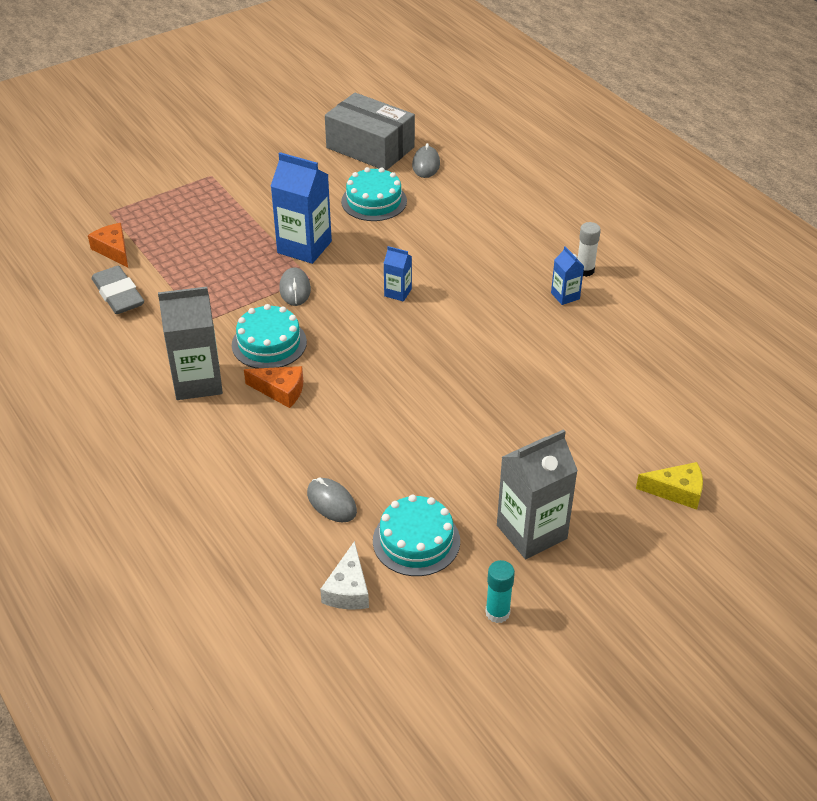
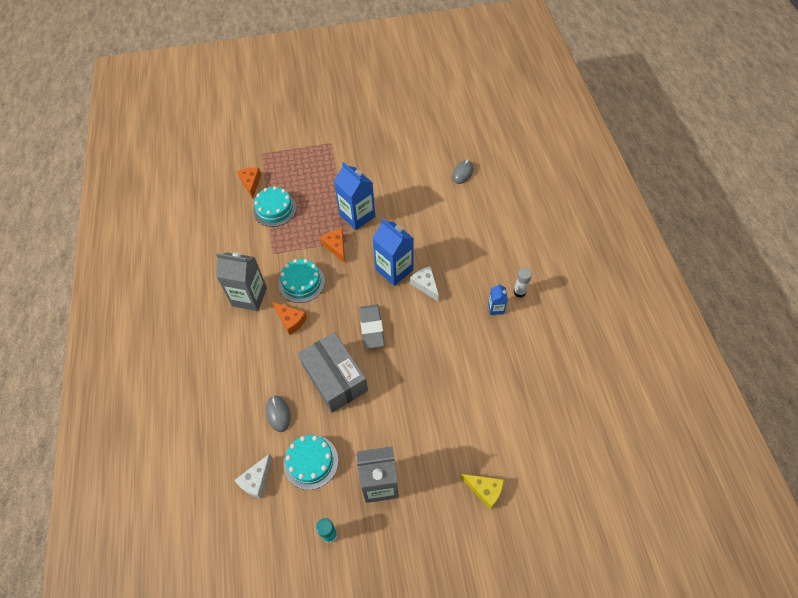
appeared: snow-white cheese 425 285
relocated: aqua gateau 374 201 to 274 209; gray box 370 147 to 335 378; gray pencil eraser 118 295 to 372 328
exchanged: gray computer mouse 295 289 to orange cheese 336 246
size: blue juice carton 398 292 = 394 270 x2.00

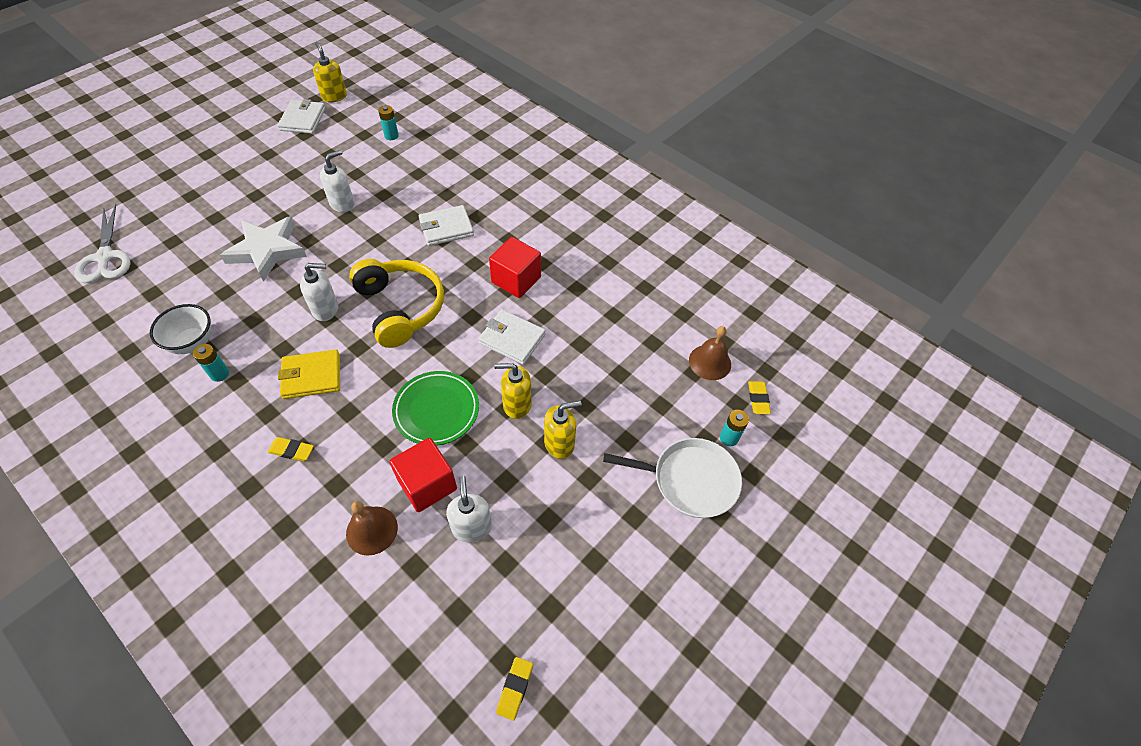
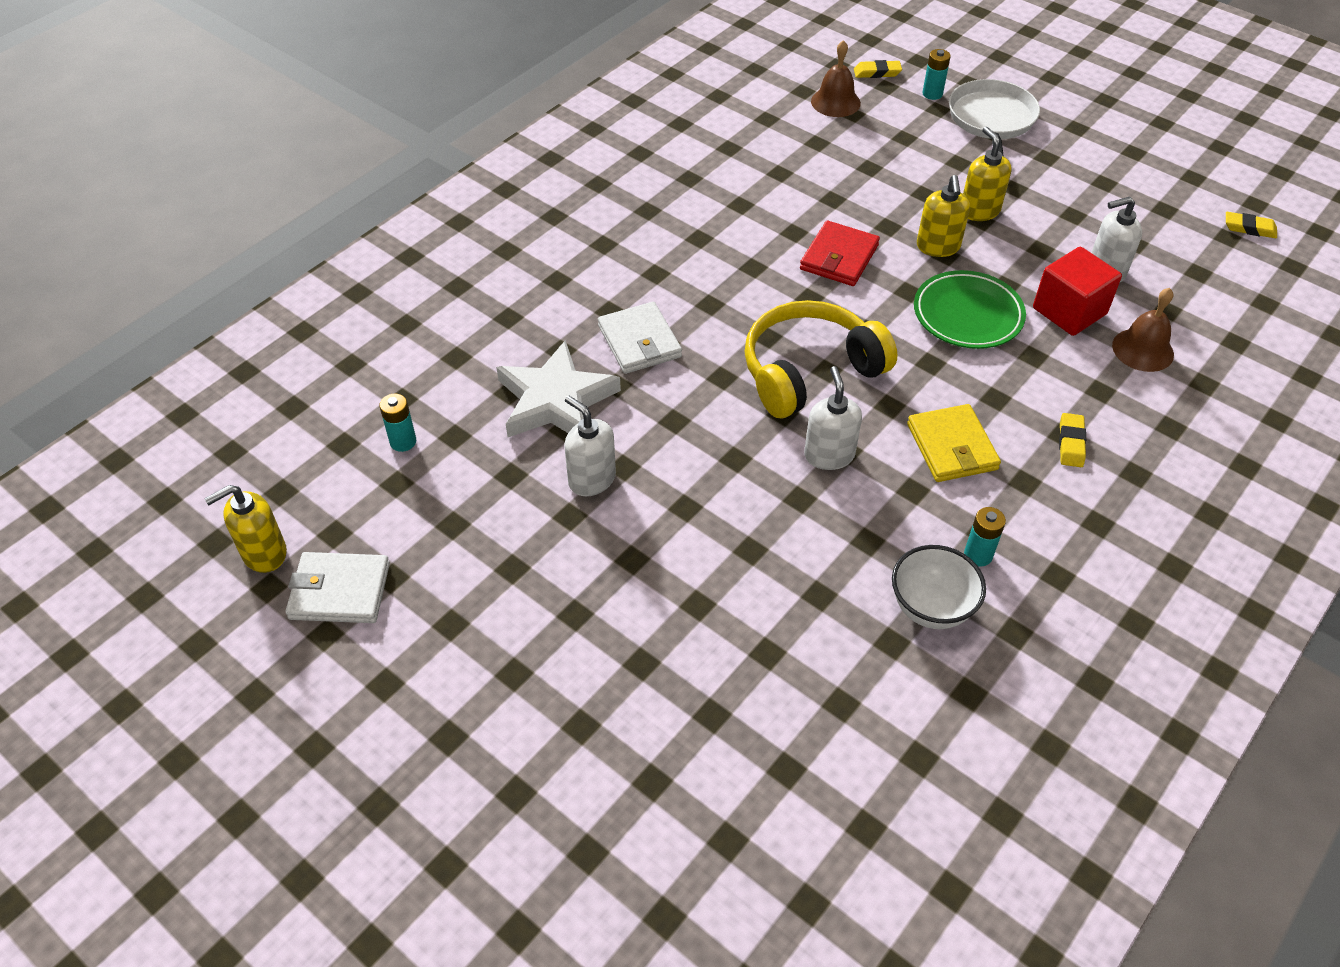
missing: snow-white pair of scissors 105 257; scarlet solid cube 516 280
relocated: snow-white star shape 267 250 to 556 400
colour: snow-white card wallet 512 339 to scarlet card wallet 839 257

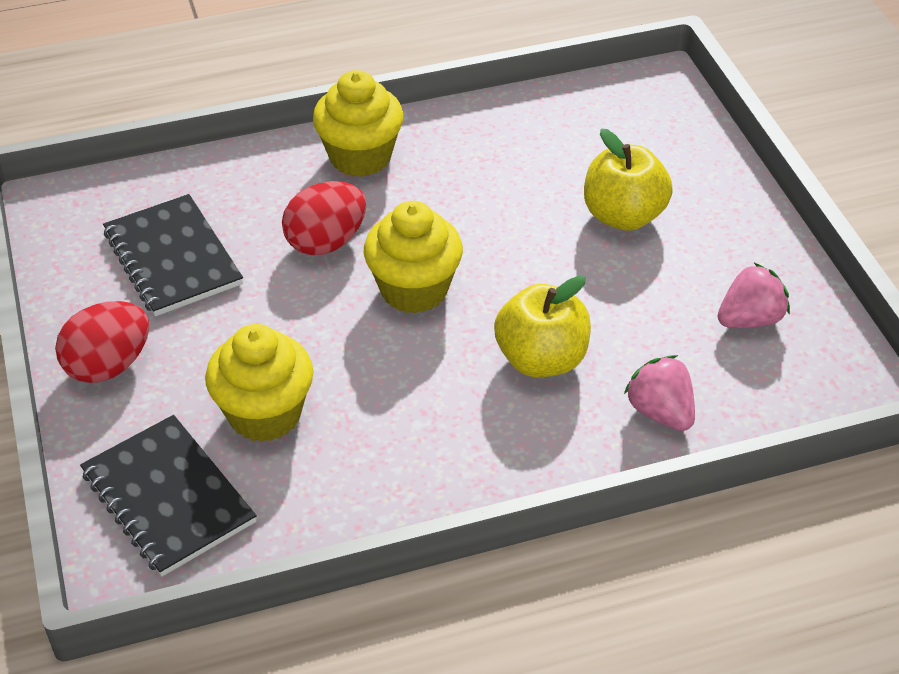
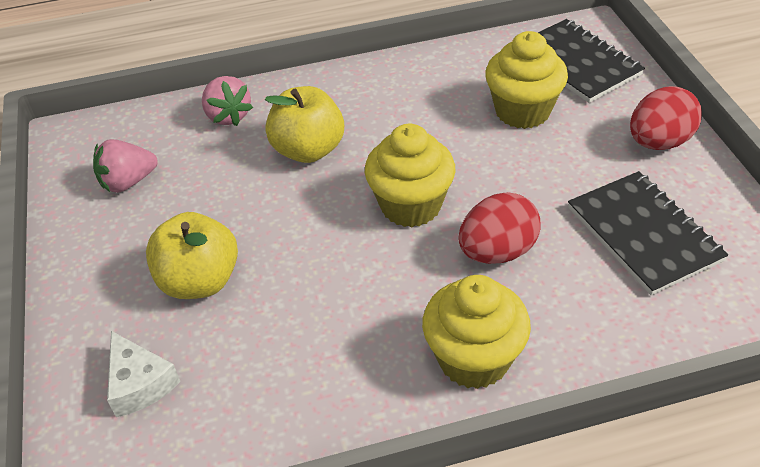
appeared: snow-white cheese 139 383

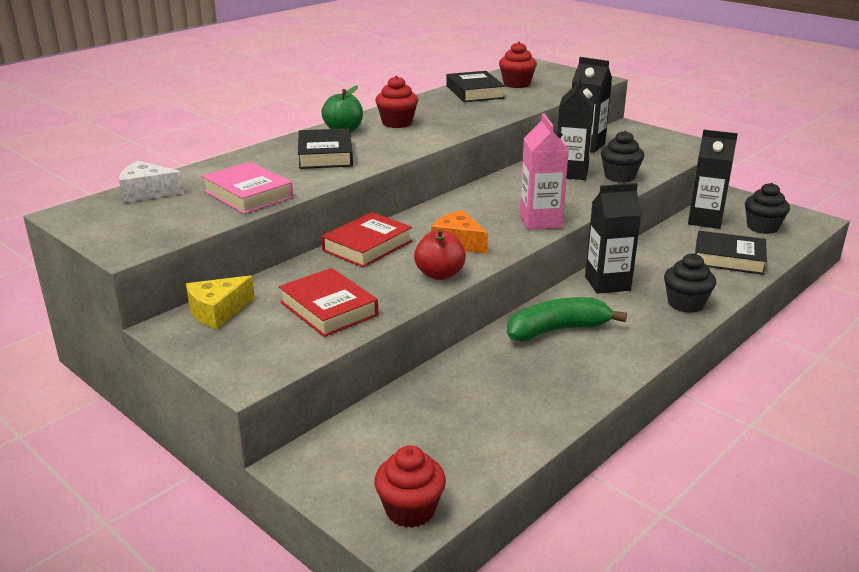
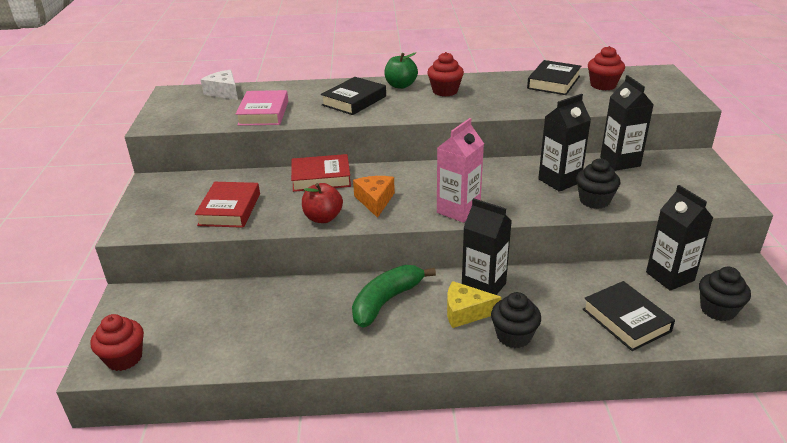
relocated: bright yellow cheese 218 312 to 465 312
spun: emerald banana fruit 557 330 = 386 301 75 degrees counterclockwise

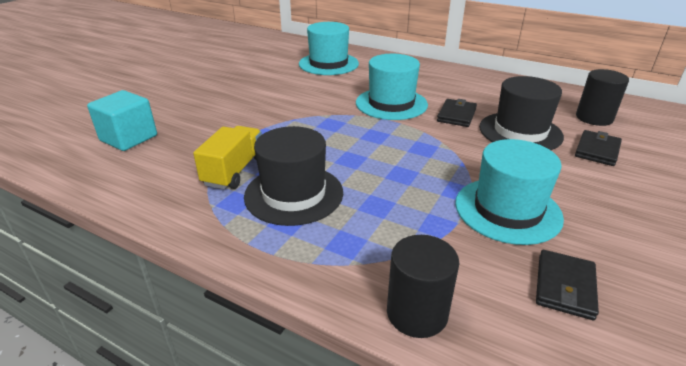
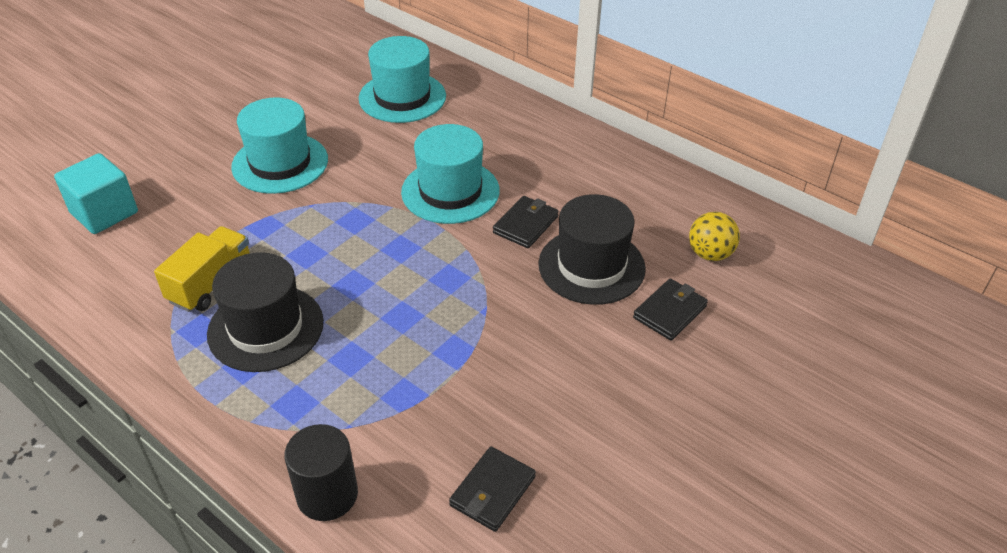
relocated: aqua tall hat 507 210 to 280 163
exchanged: jet-black cylinder 594 118 to bright yellow ball 710 254

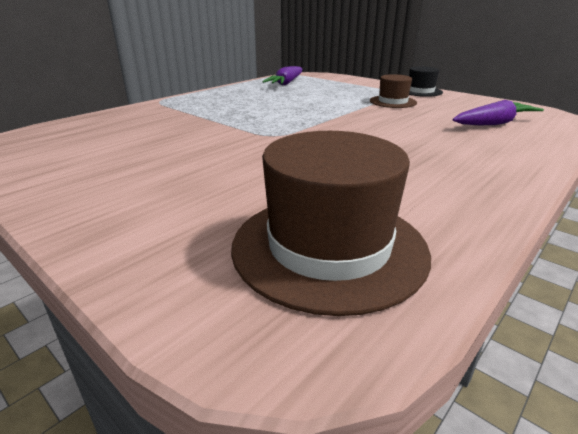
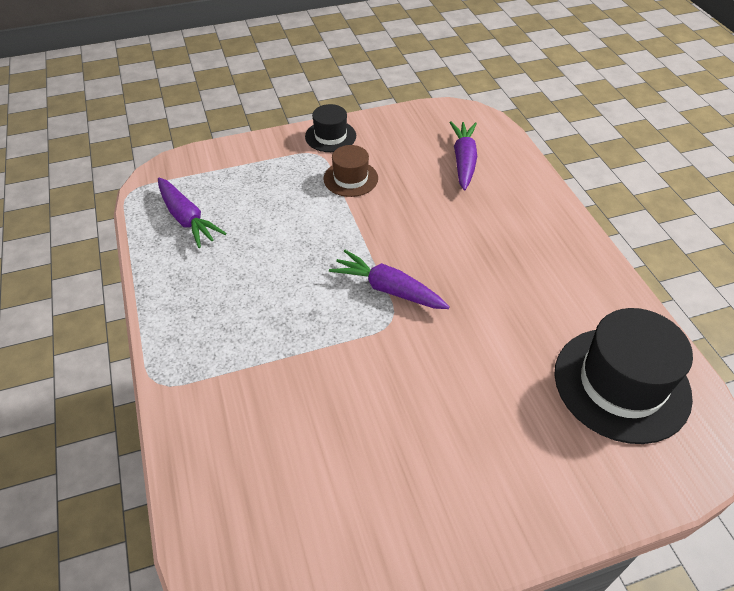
appeared: royal purple toy carrot 388 289
colour: brown tall hat 329 247 to jet-black tall hat 621 384

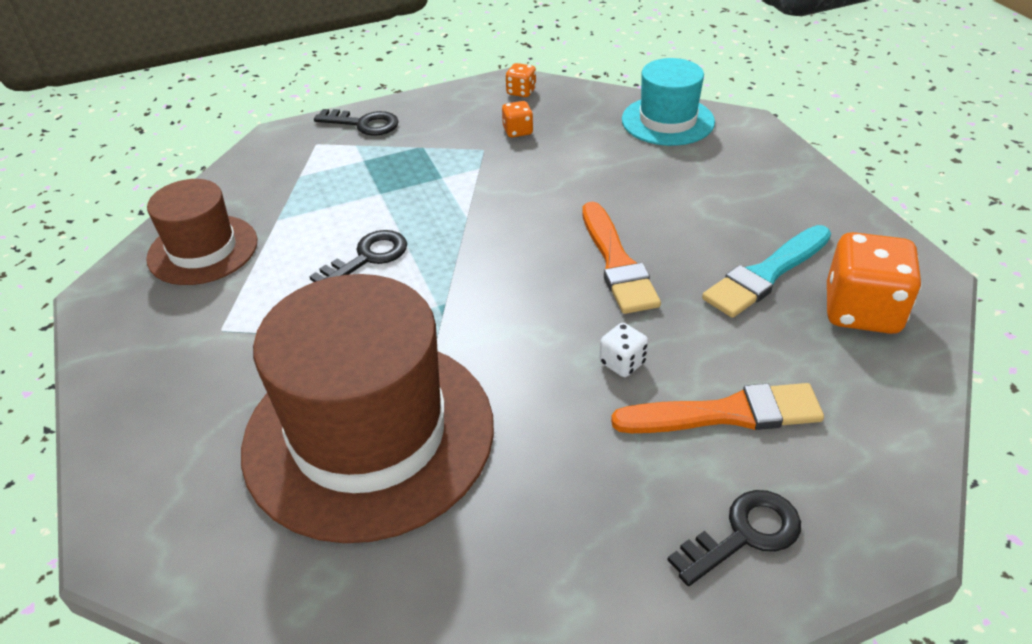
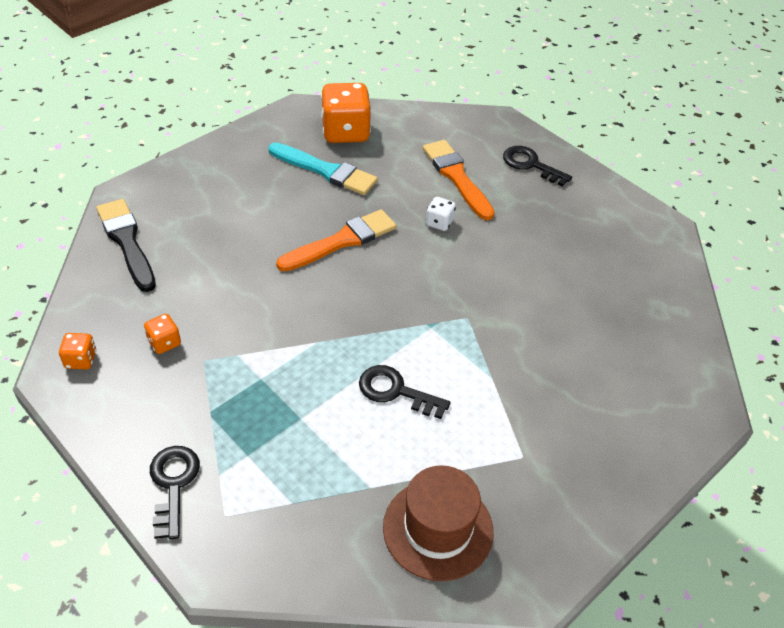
missing: brown tall hat 369 434
exchanged: aqua tall hat 667 121 to jet-black paintbrush 127 242

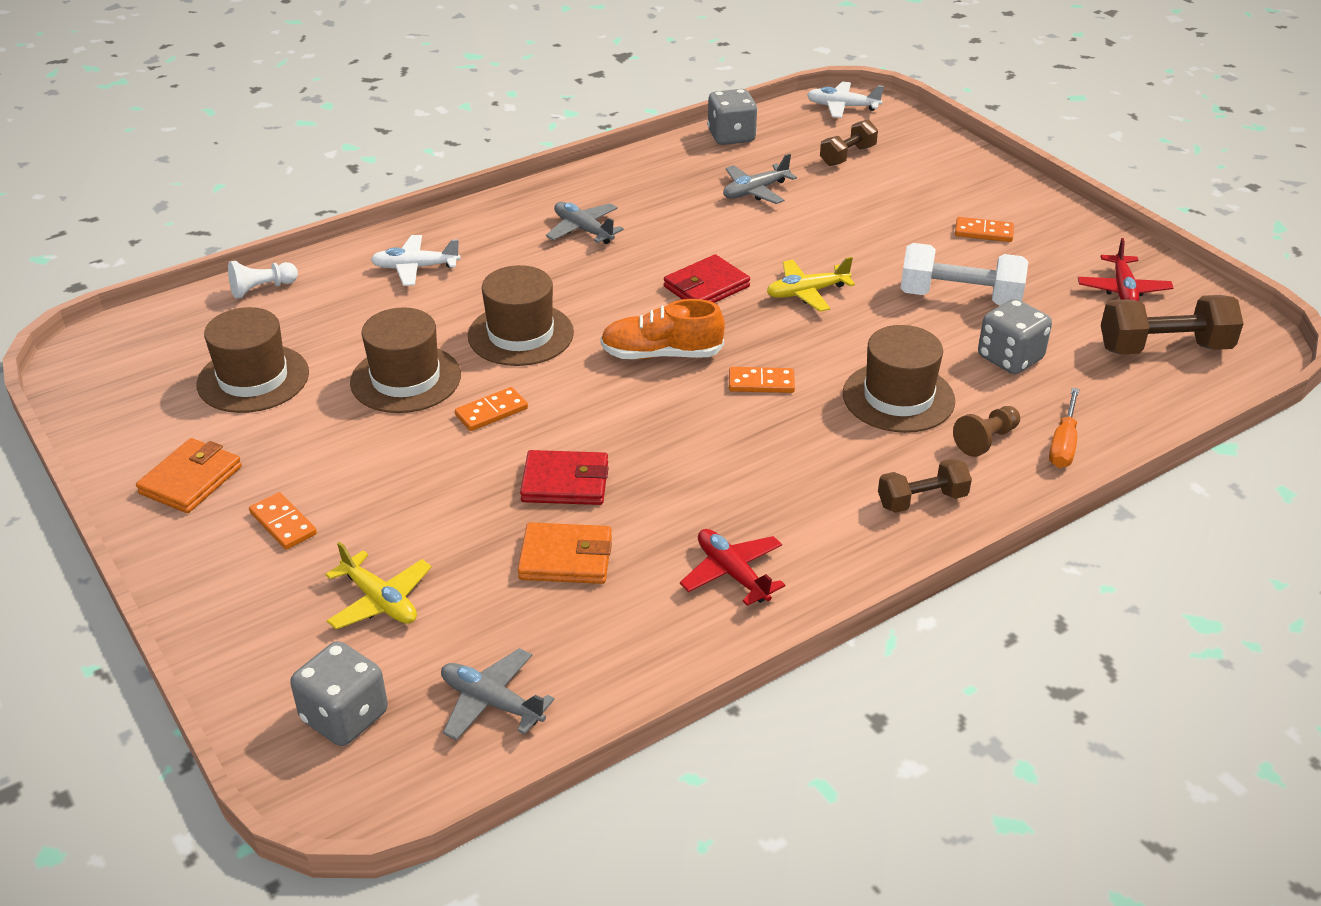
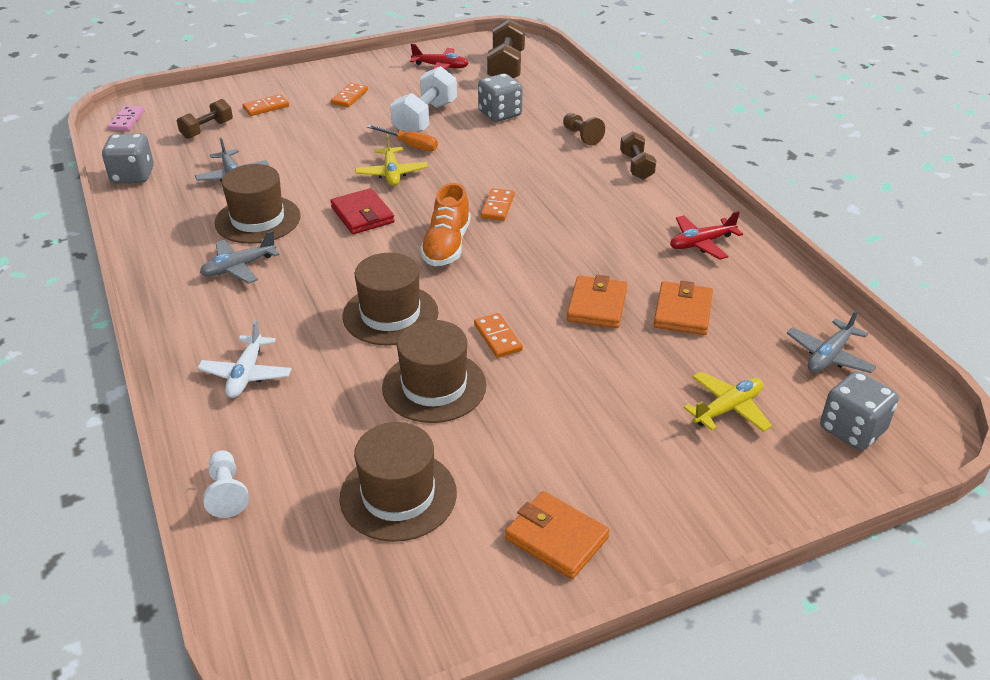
relocated: brown tall hat 898 397 to 258 219; orange domino piece 283 524 to 266 107; orange hand screwdriver 1063 444 to 410 145
exchanged: snow-white plane 842 107 to rose-pink domino piece 127 120
colour: scarlet card wallet 565 482 to orange card wallet 597 305
spun: brown dumbbell 847 156 = 207 130 75 degrees clockwise

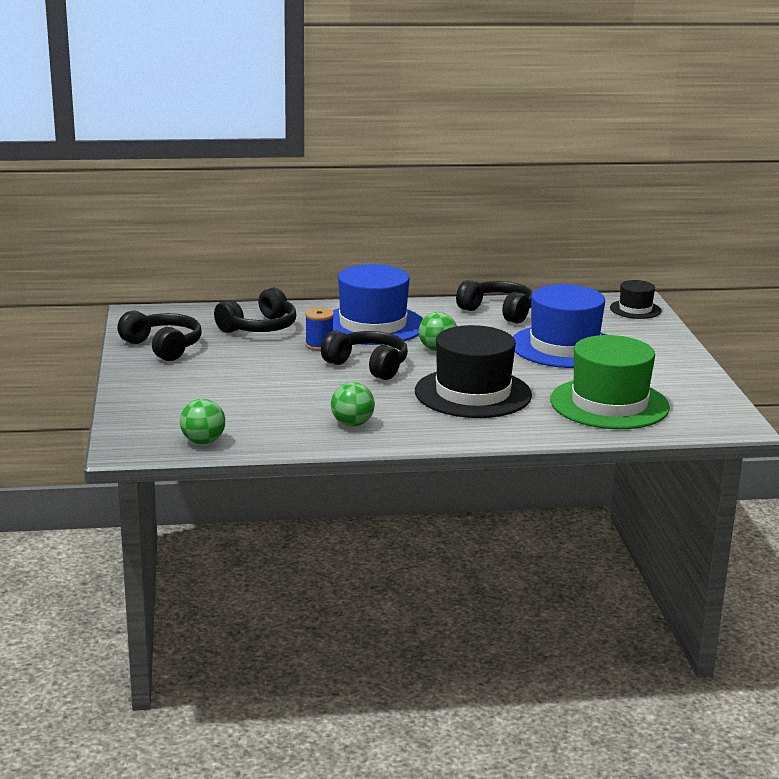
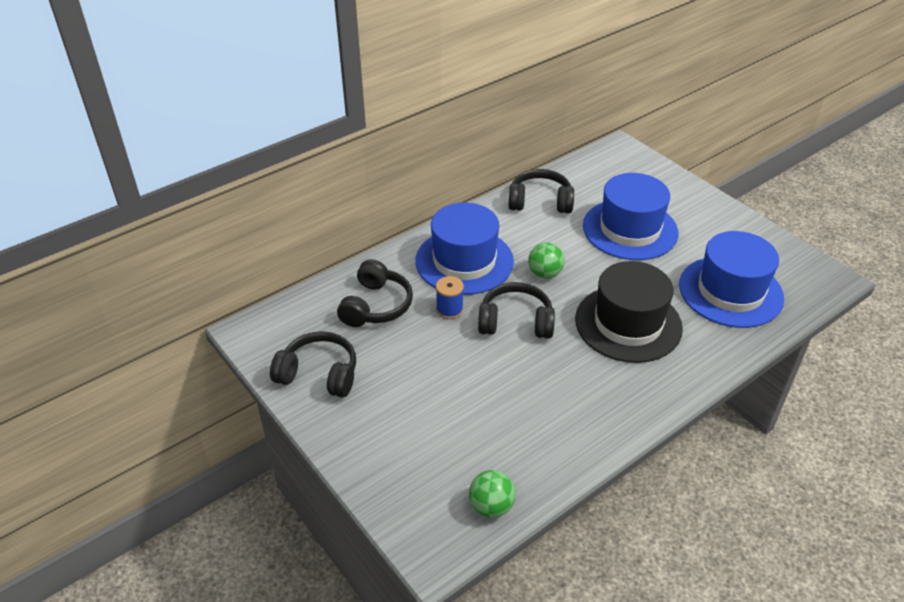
missing: emerald ball 352 424; jet-black tall hat 635 309
colour: emerald tall hat 609 404 to blue tall hat 730 291

